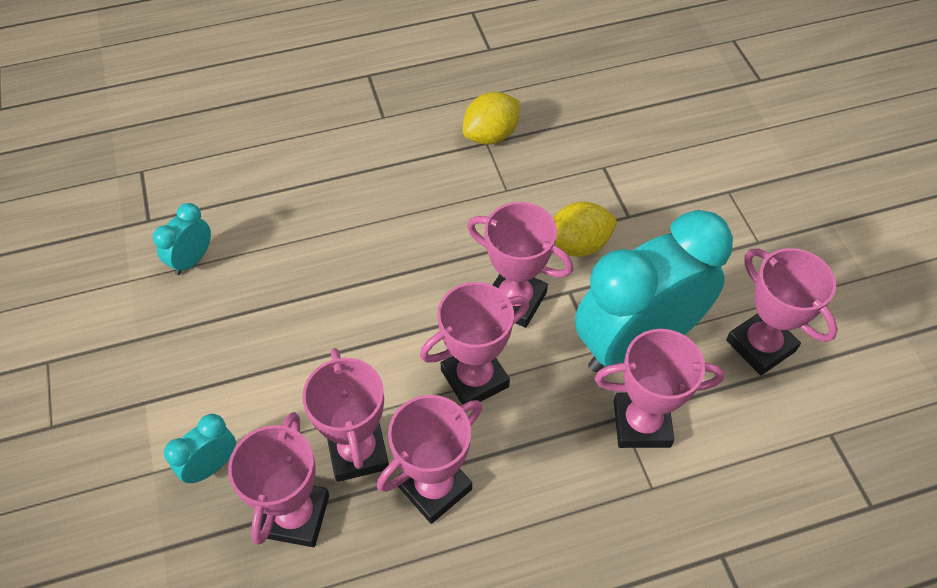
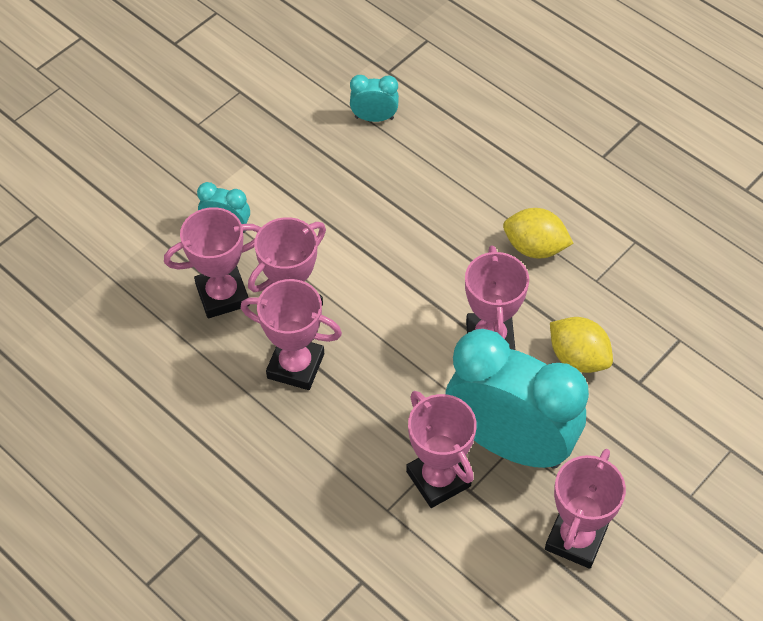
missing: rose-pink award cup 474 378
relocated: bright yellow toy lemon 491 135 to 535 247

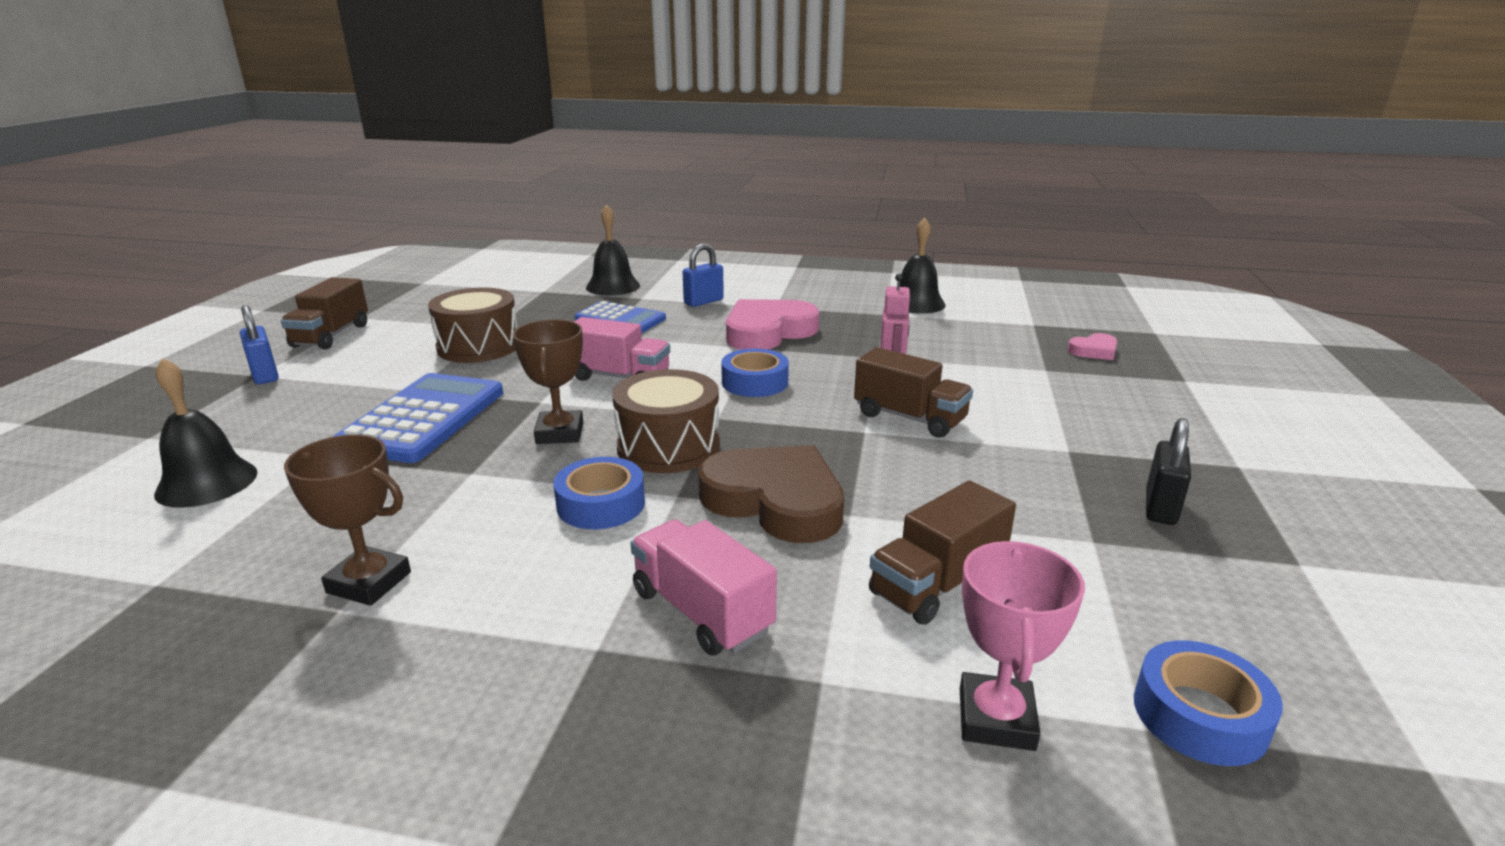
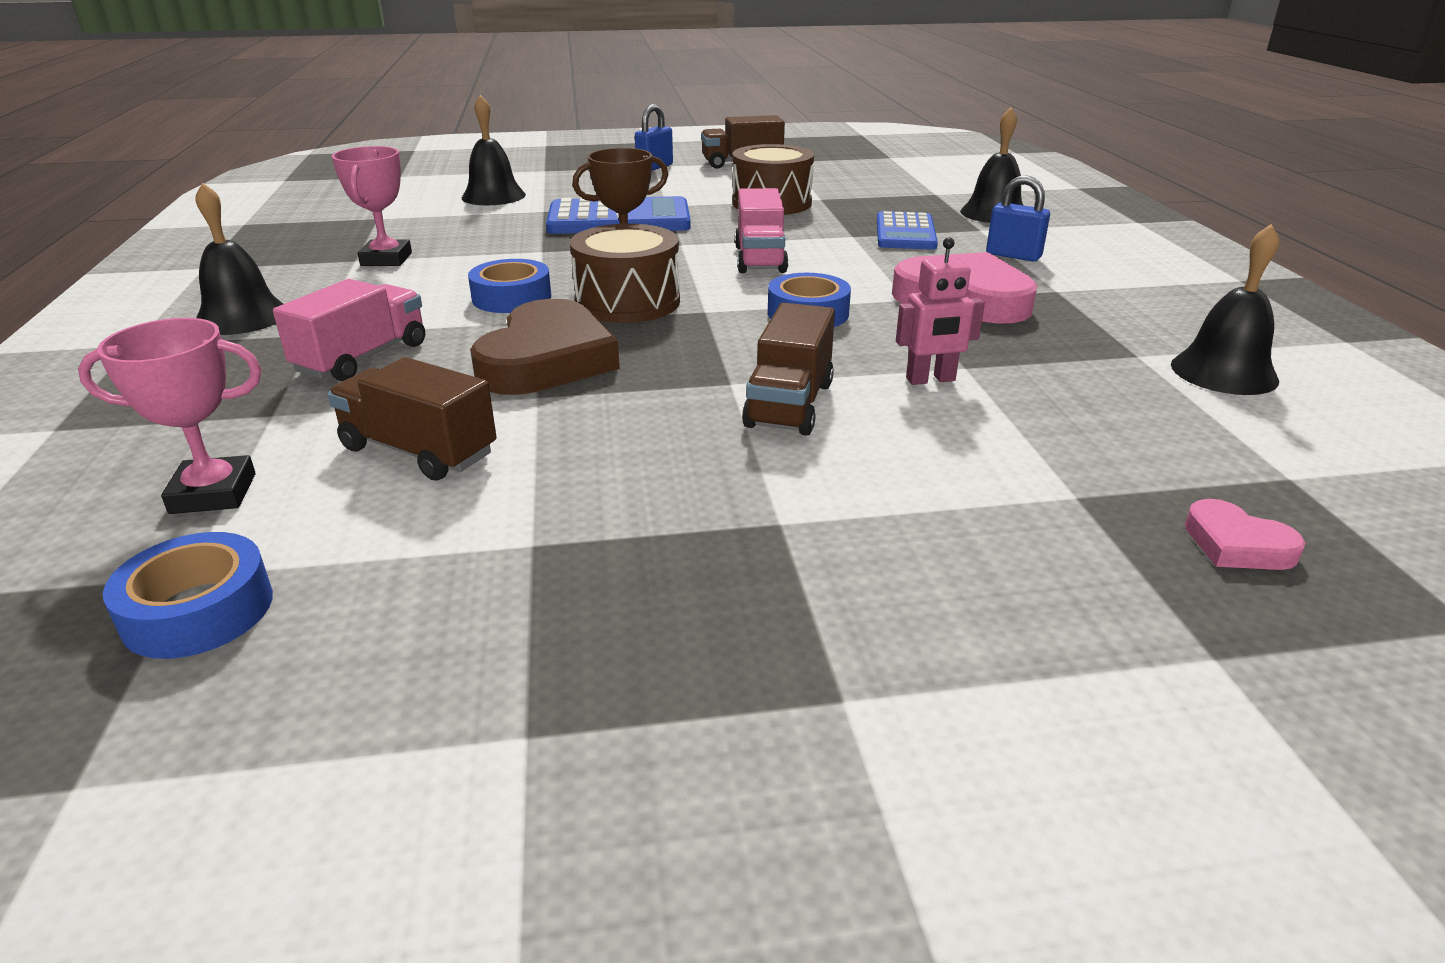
missing: jet-black lock 1160 508
appeared: jet-black bell 242 317
colour: brown award cup 369 582 to rose-pink award cup 386 259

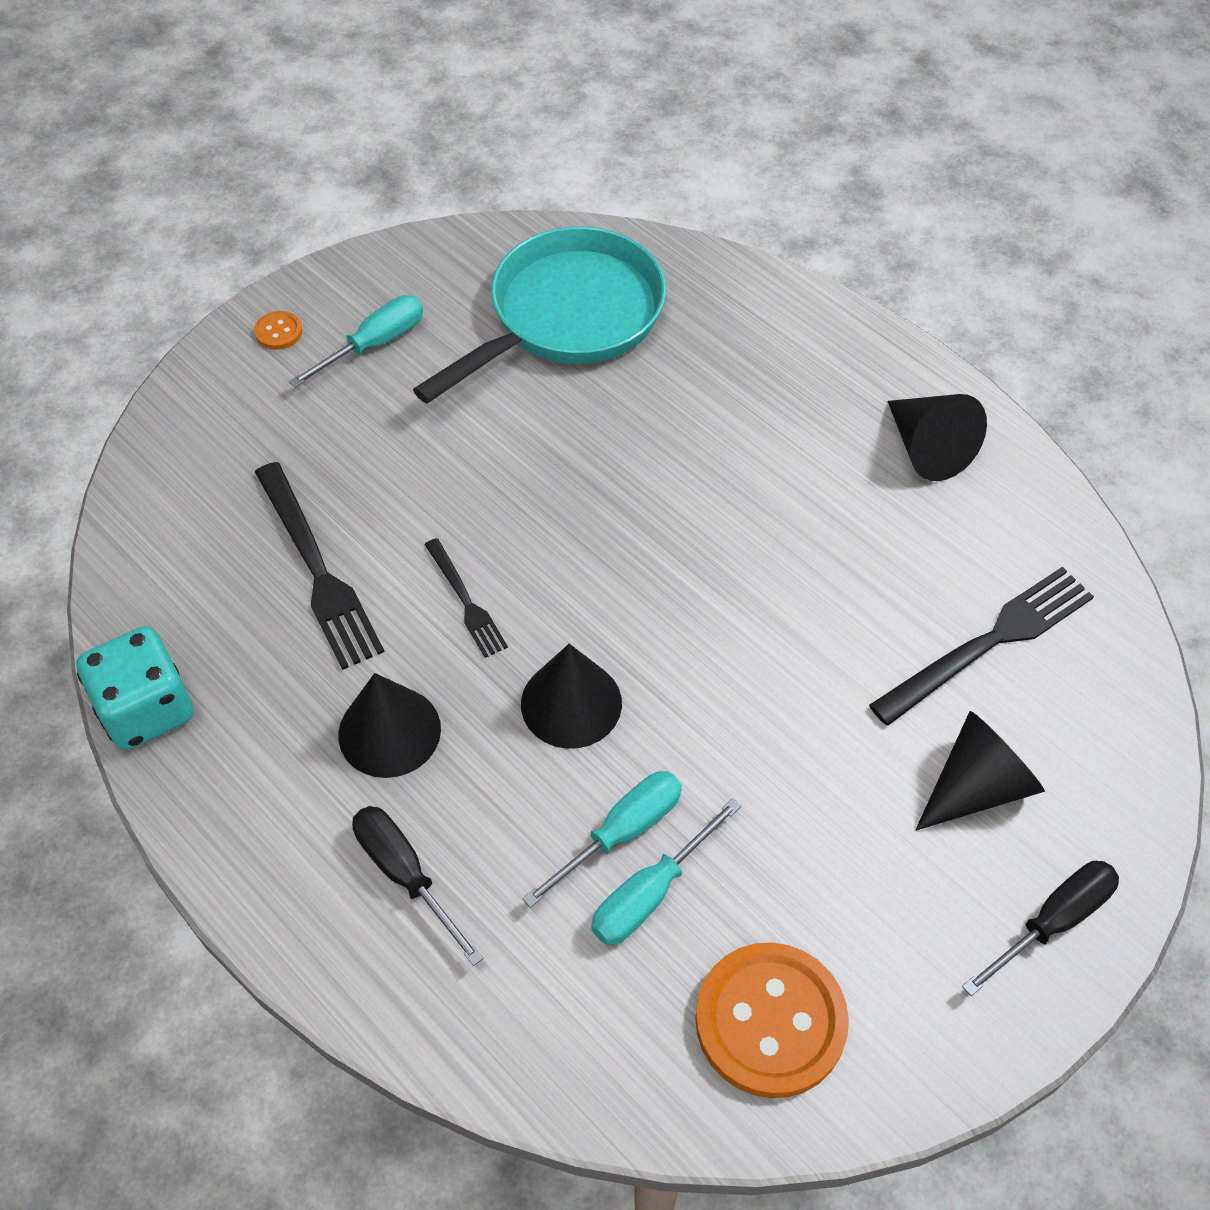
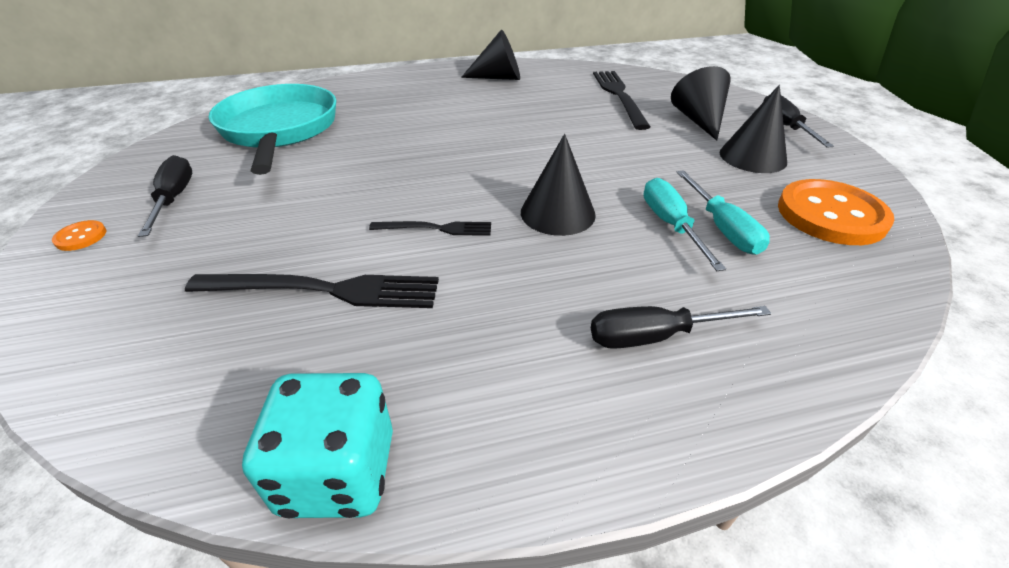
relocated: jet-black cone shape 389 731 to 752 157
colour: aqua hand screwdriver 374 344 to jet-black hand screwdriver 174 199

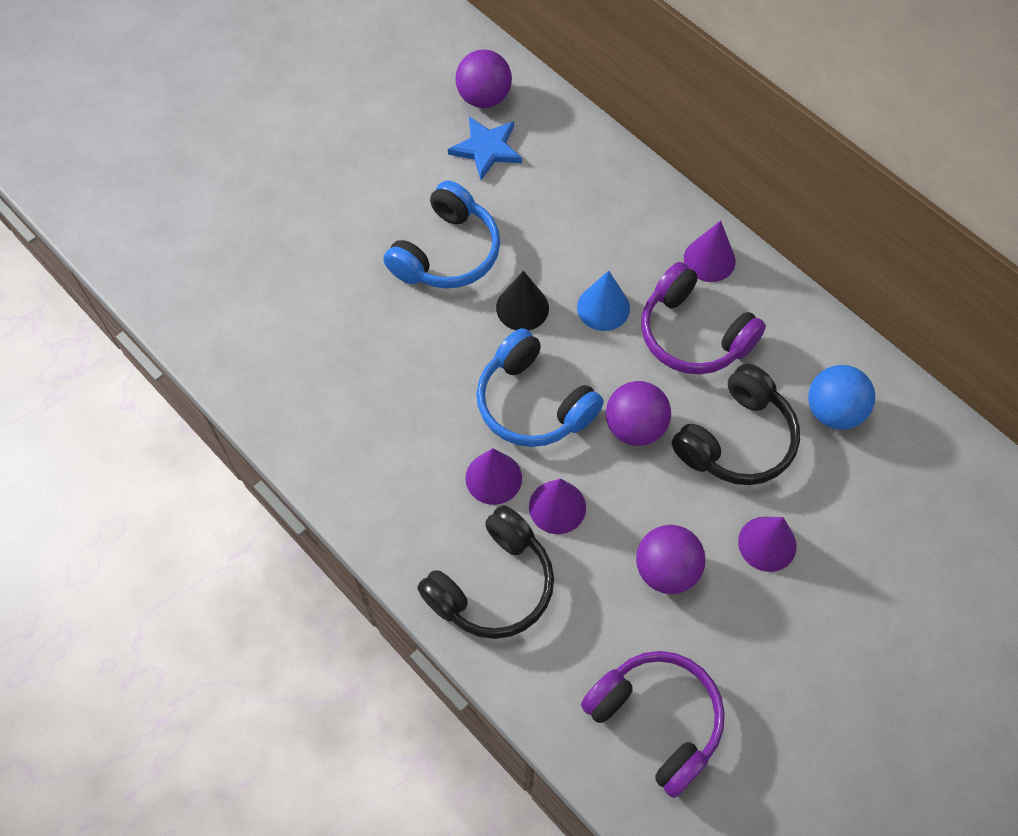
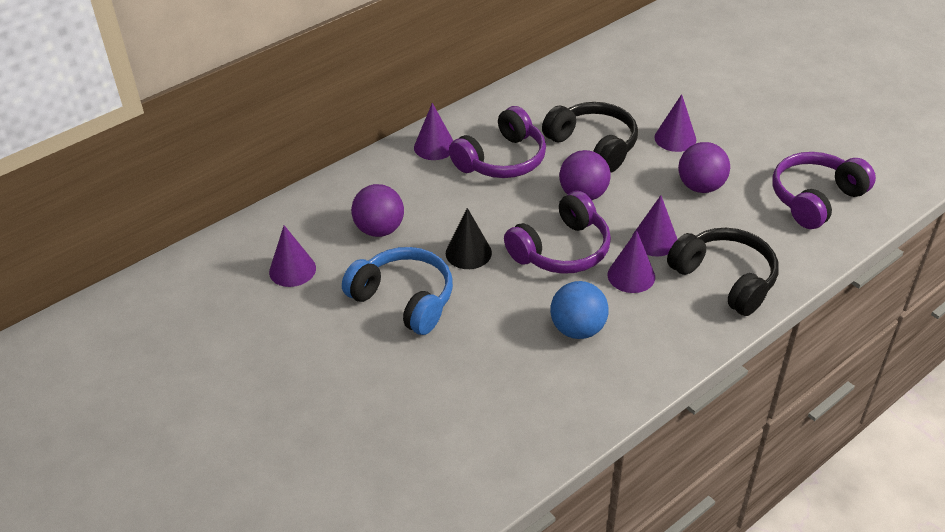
missing: blue cone shape 603 307
relocated: royal purple ball 484 98 to 379 229; blue ball 833 411 to 577 329
exchanged: blue star shape 486 149 to royal purple cone shape 292 270
colour: blue headset 533 403 to royal purple headset 561 250

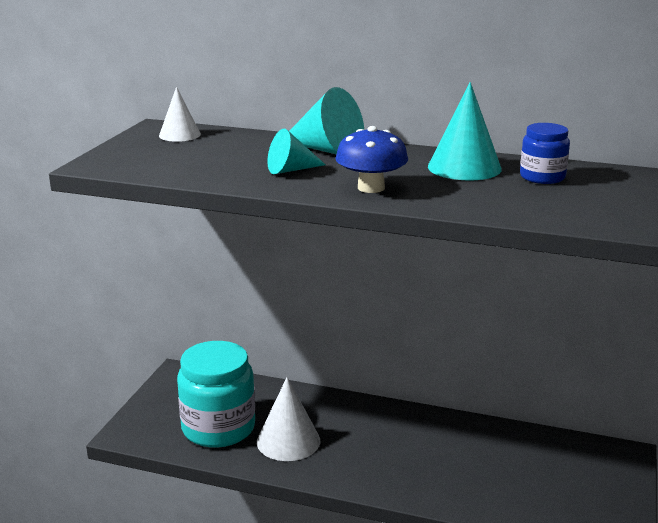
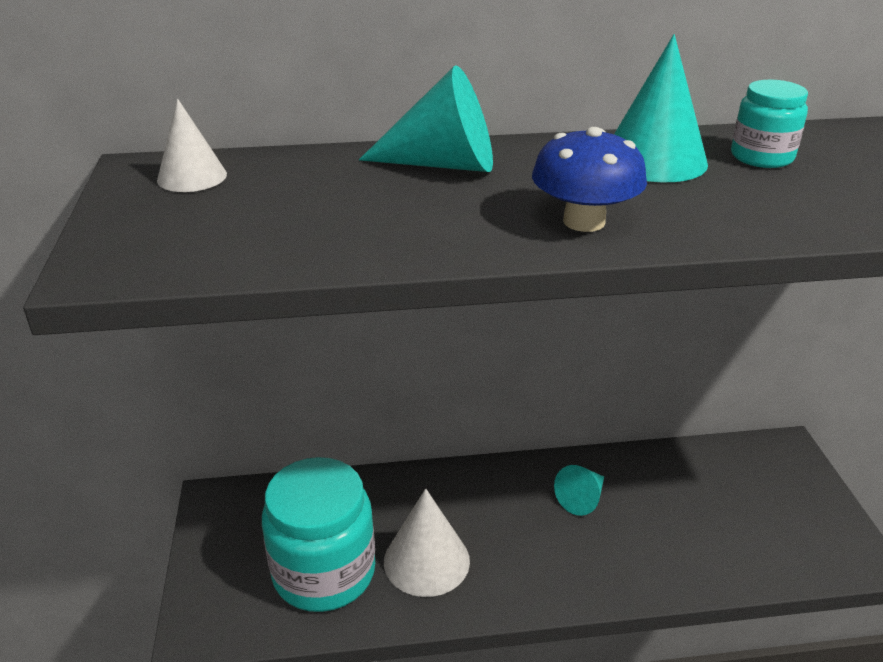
relocated: aqua cone shape 291 170 to 582 498
colour: blue preserve jar 542 177 to aqua preserve jar 761 157

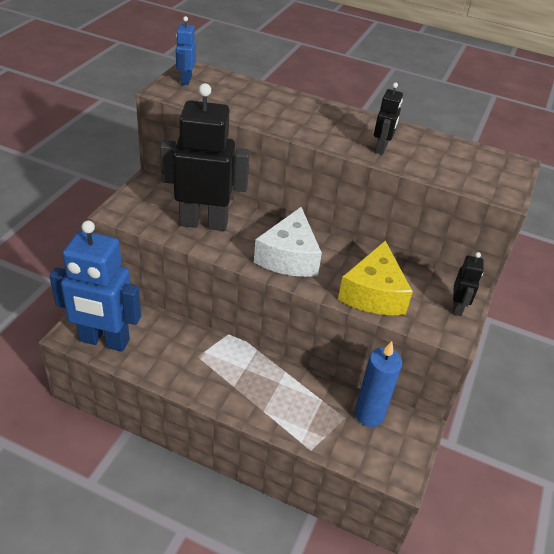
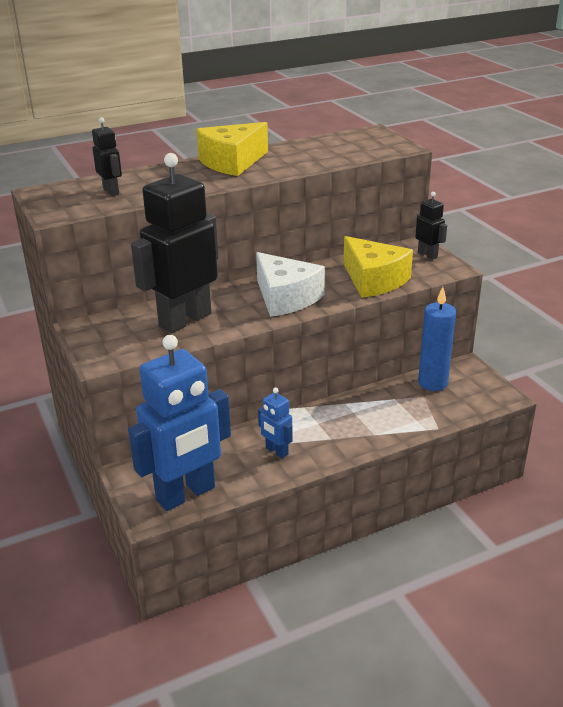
appeared: bright yellow cheese 232 162
relocated: jet-black toy robot 381 148 to 111 191; blue toy robot 186 80 to 276 451

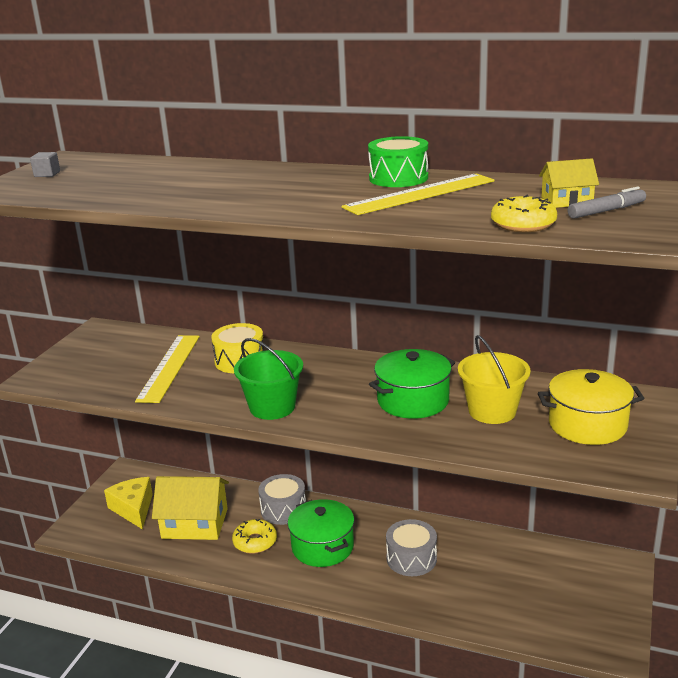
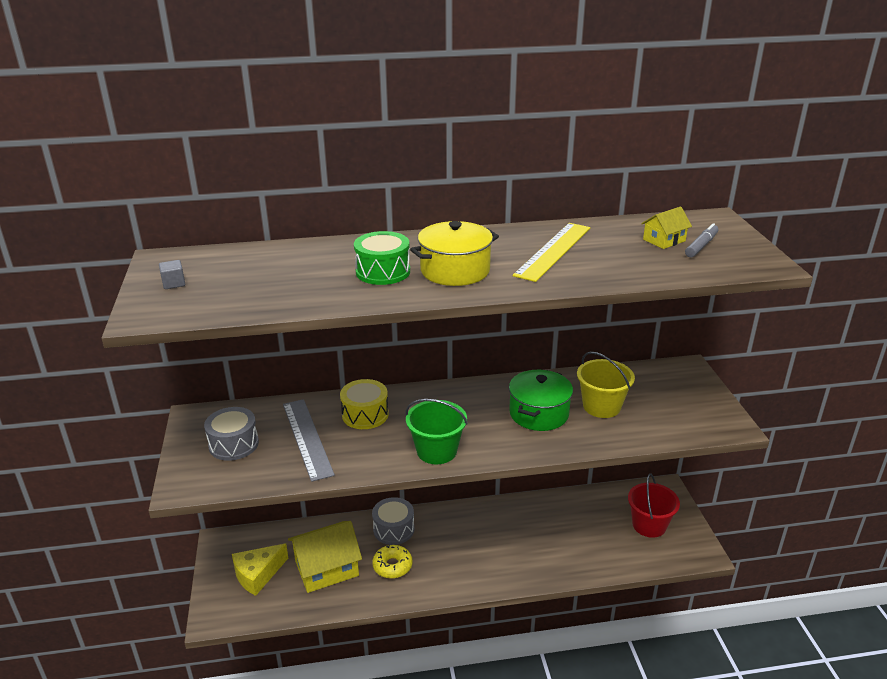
missing: emerald cooking pot 322 547; bright yellow doughnut 523 224
appeared: scarlet pail 649 525
relocated: gray drum 411 558 to 233 444; emerald drum 398 178 to 383 272; bright yellow cooking pot 587 425 to 455 271
colour: bright yellow straightedge 169 367 to gray straightedge 307 438
spun: bright yellow cheese 133 509 = 258 574 75 degrees counterclockwise

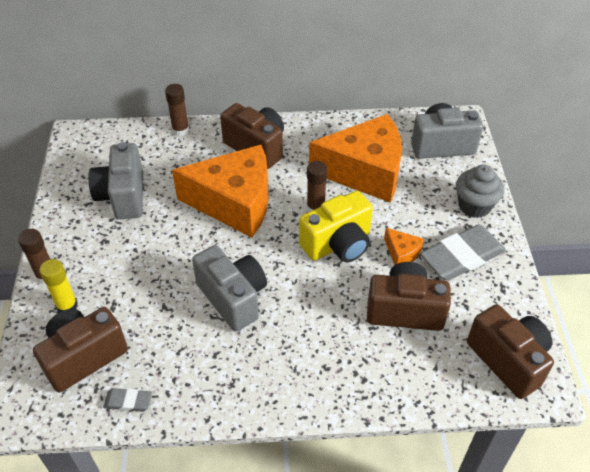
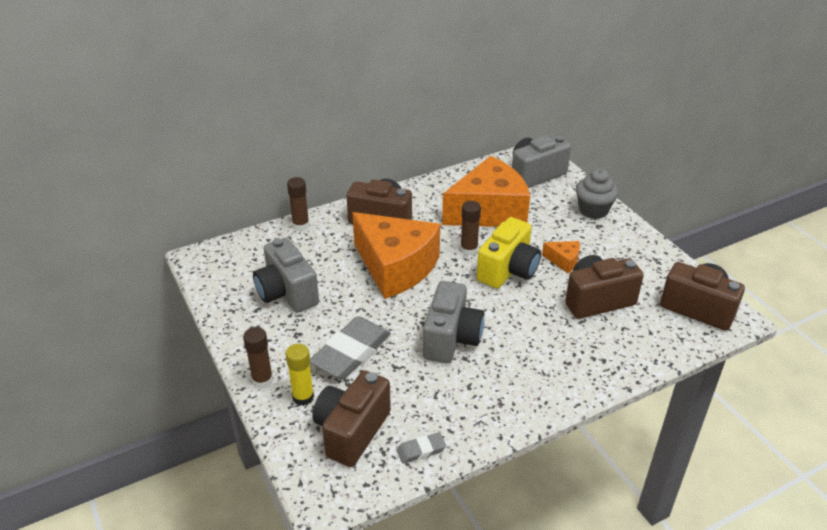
relocated: gray pencil eraser 462 256 to 351 352
spun: orange cheese 234 203 = 395 267 60 degrees clockwise; gray camera 233 298 = 451 339 75 degrees clockwise

